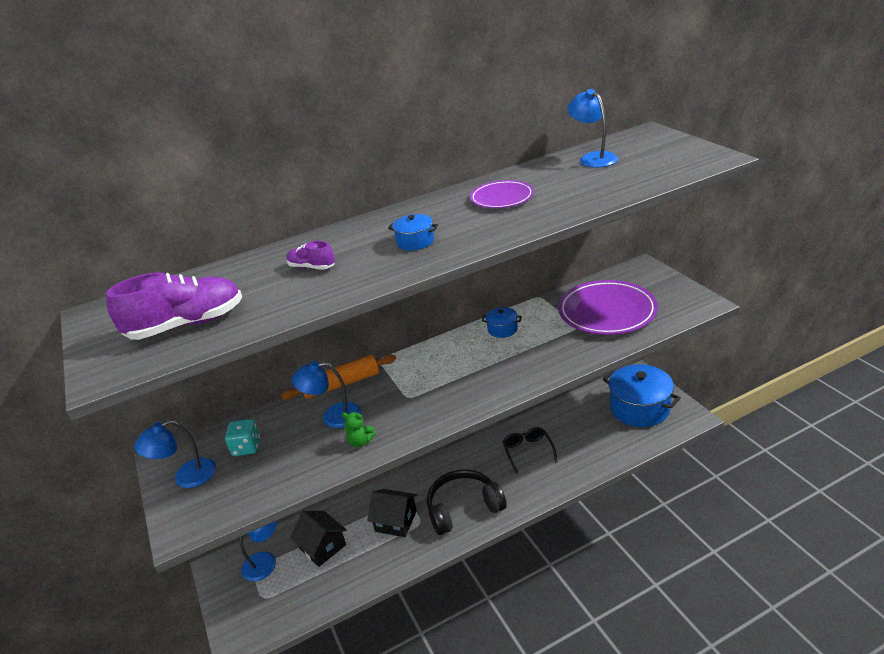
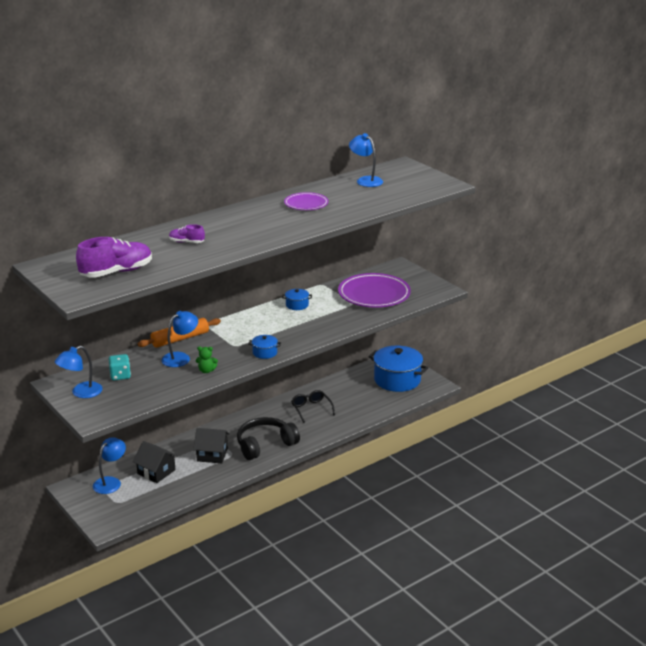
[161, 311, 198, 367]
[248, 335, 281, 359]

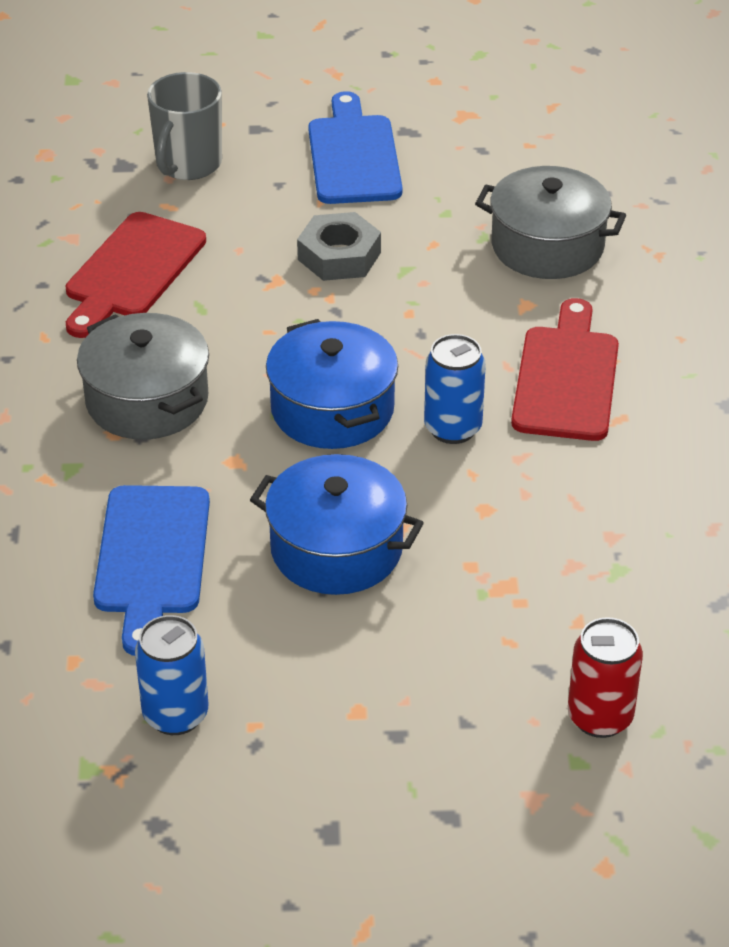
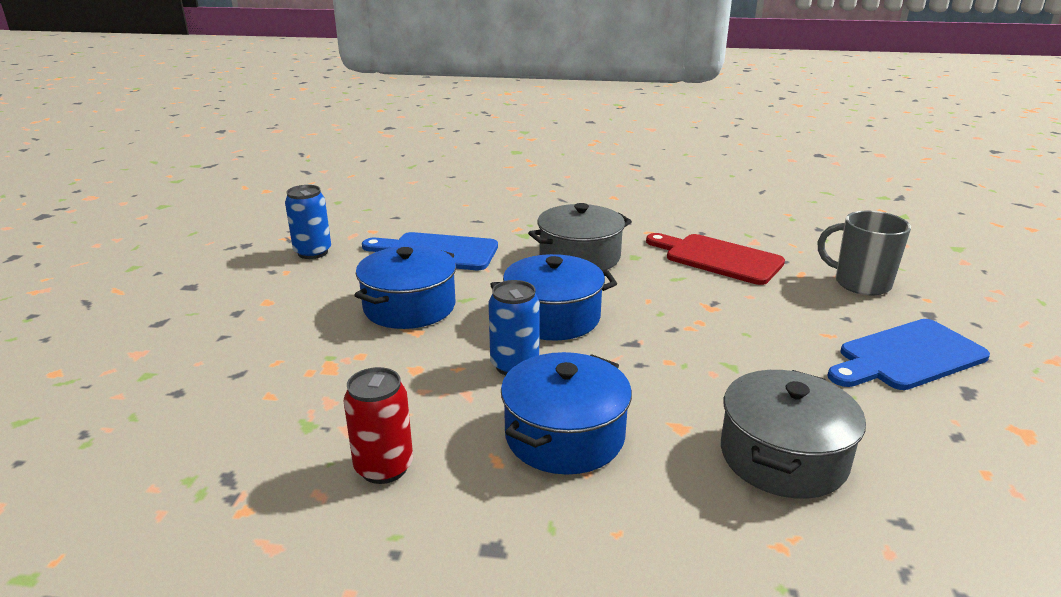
[344, 367, 413, 484]
[501, 352, 632, 475]
[827, 319, 990, 390]
[297, 212, 381, 281] (first image)

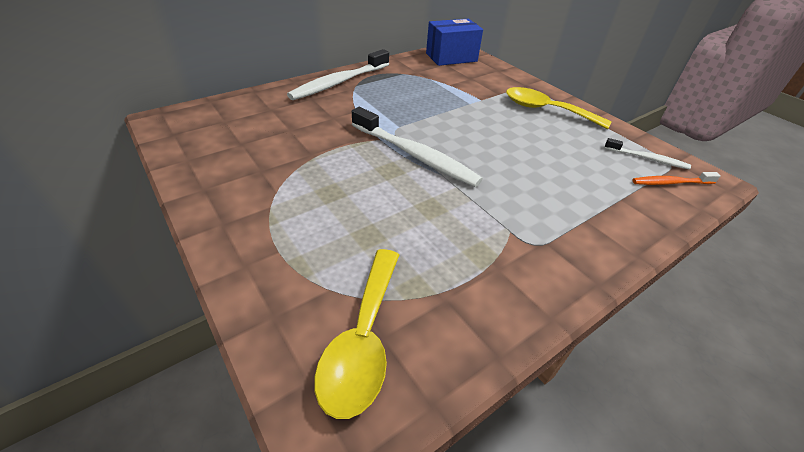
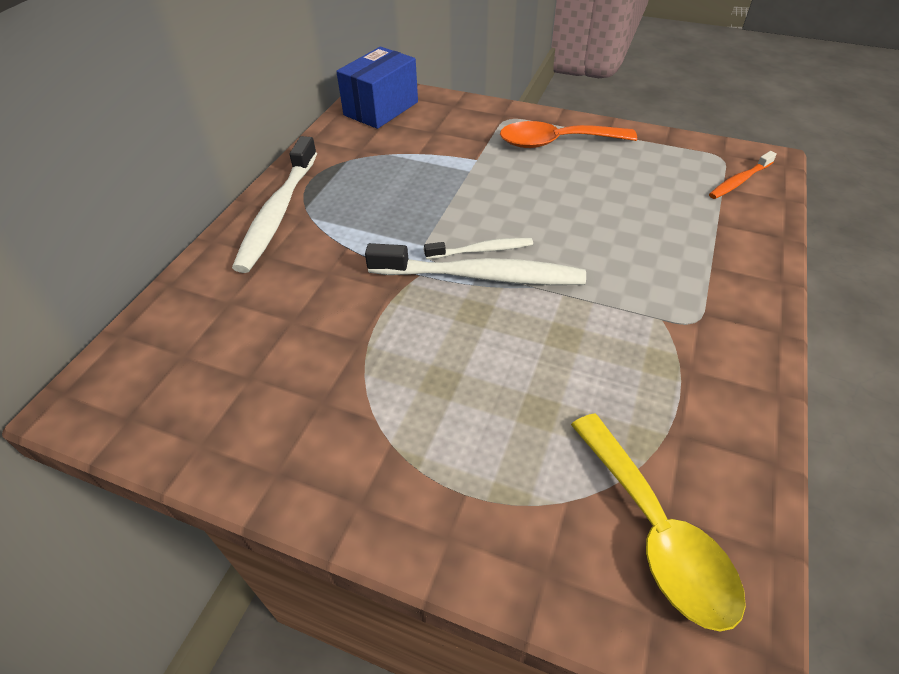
[424, 238, 533, 259]
[500, 121, 637, 148]

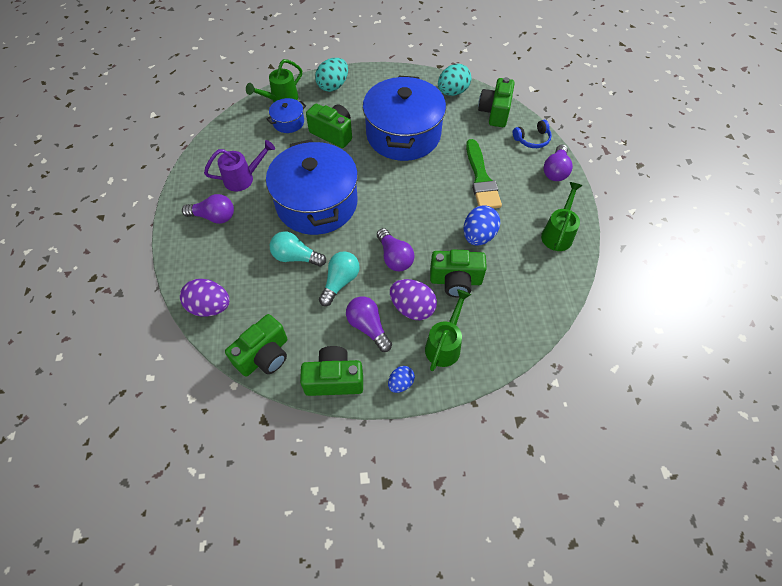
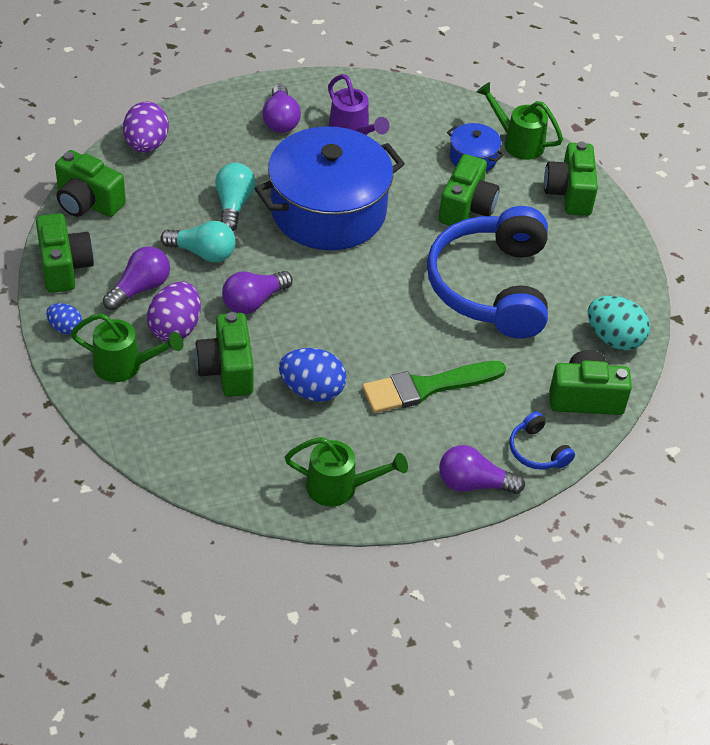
[427, 206, 548, 339]
[544, 141, 598, 216]

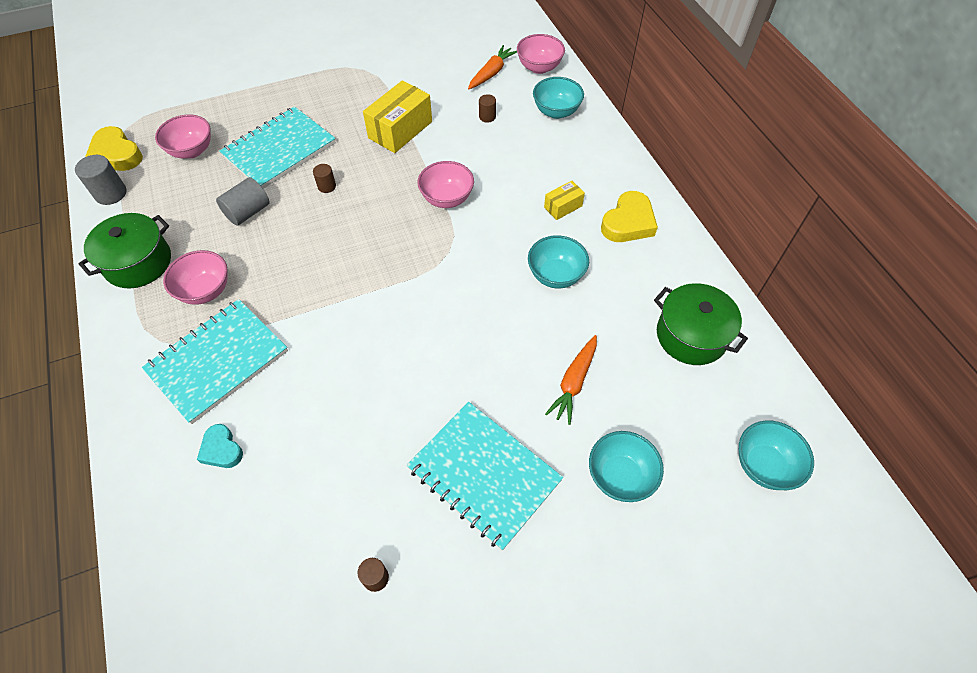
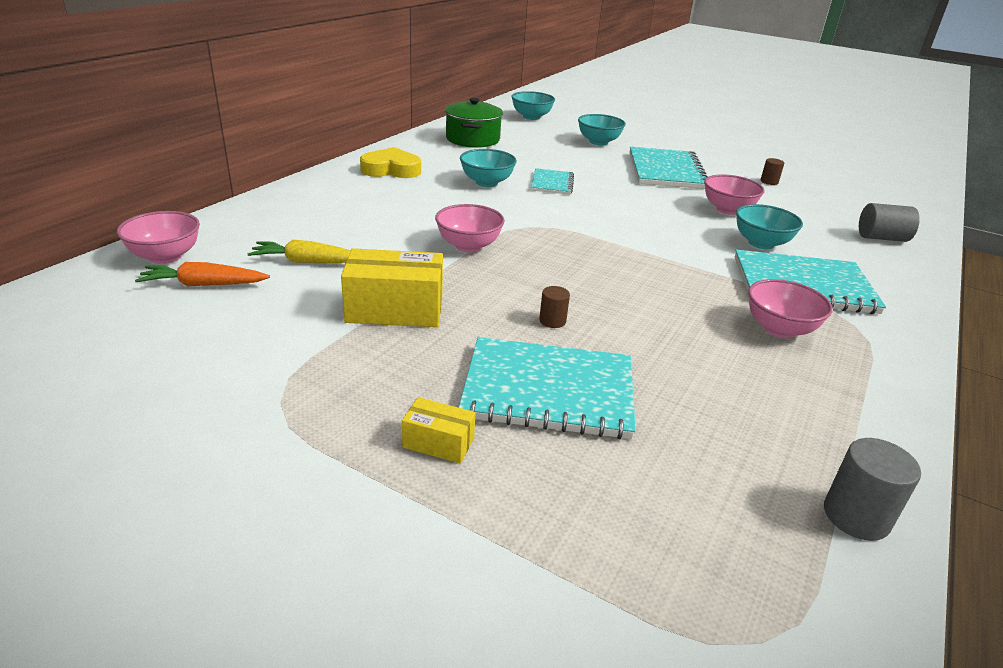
[247, 240, 351, 263]
[402, 397, 476, 464]
[531, 168, 574, 195]
[704, 174, 765, 215]
[736, 204, 803, 249]
[859, 203, 920, 242]
[78, 213, 171, 288] (first image)
[85, 126, 143, 171] (first image)
[197, 424, 243, 468] (first image)
[545, 335, 597, 425] (first image)

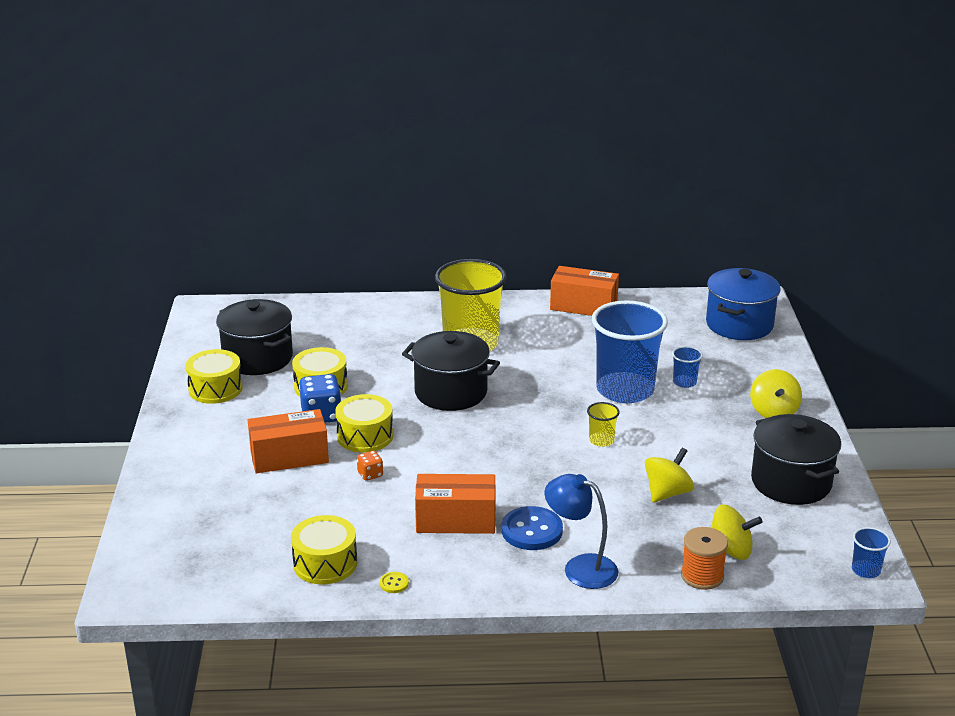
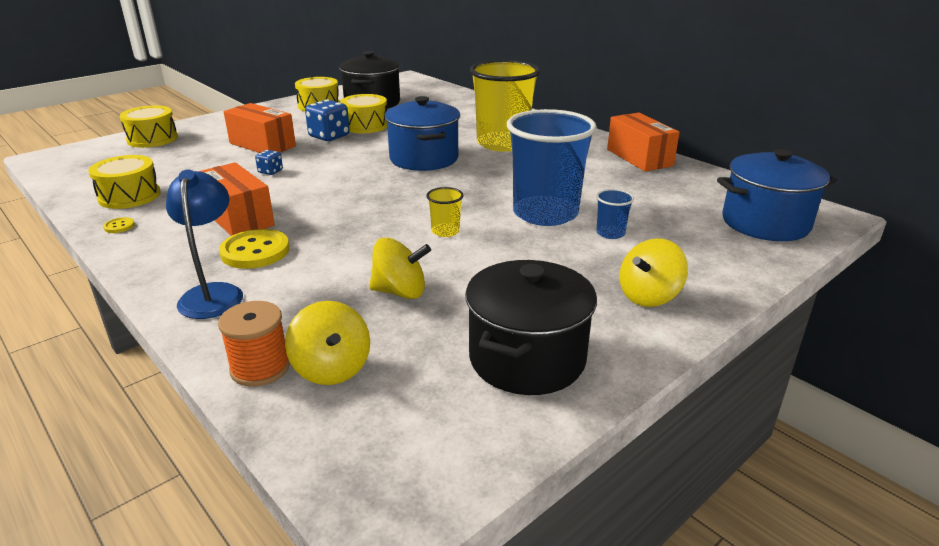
[119, 106, 178, 148]
[219, 229, 290, 269]
[255, 150, 283, 175]
[384, 96, 460, 171]
[852, 527, 891, 578] (first image)

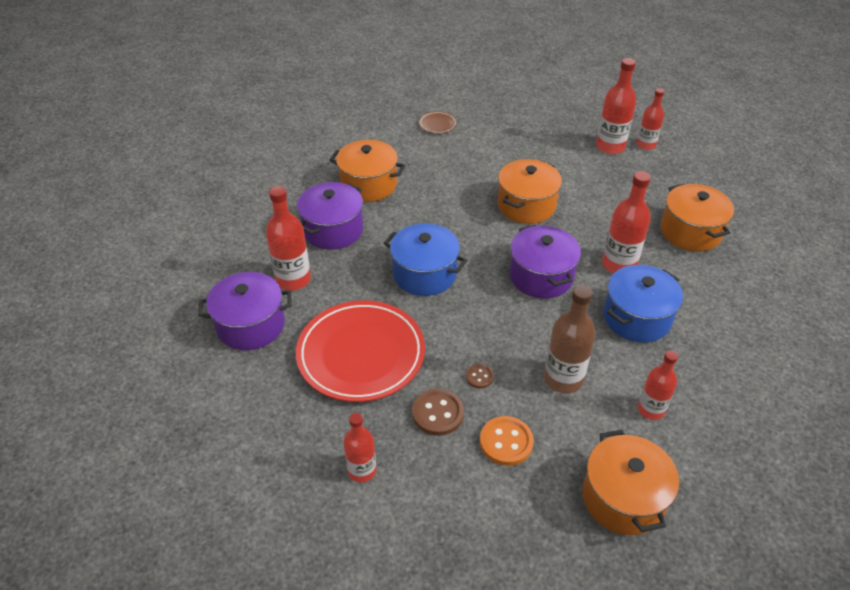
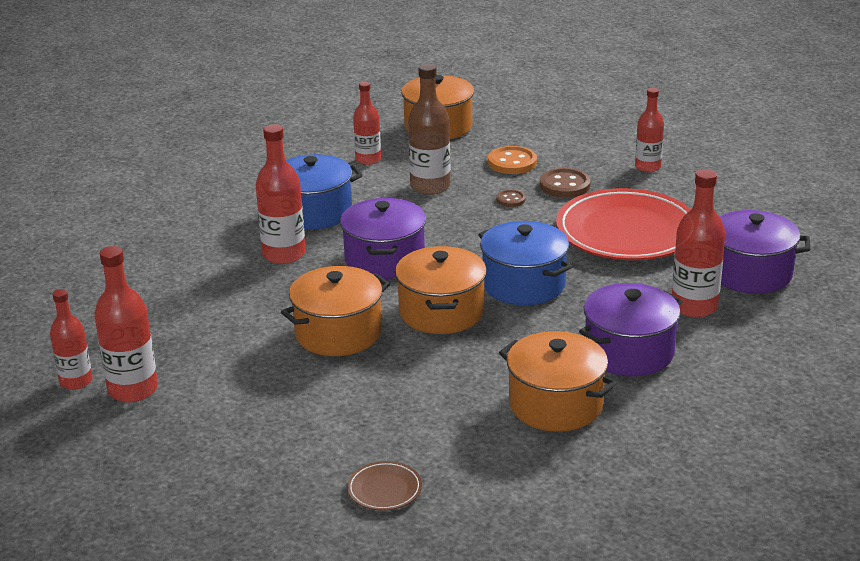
[395, 246, 487, 334]

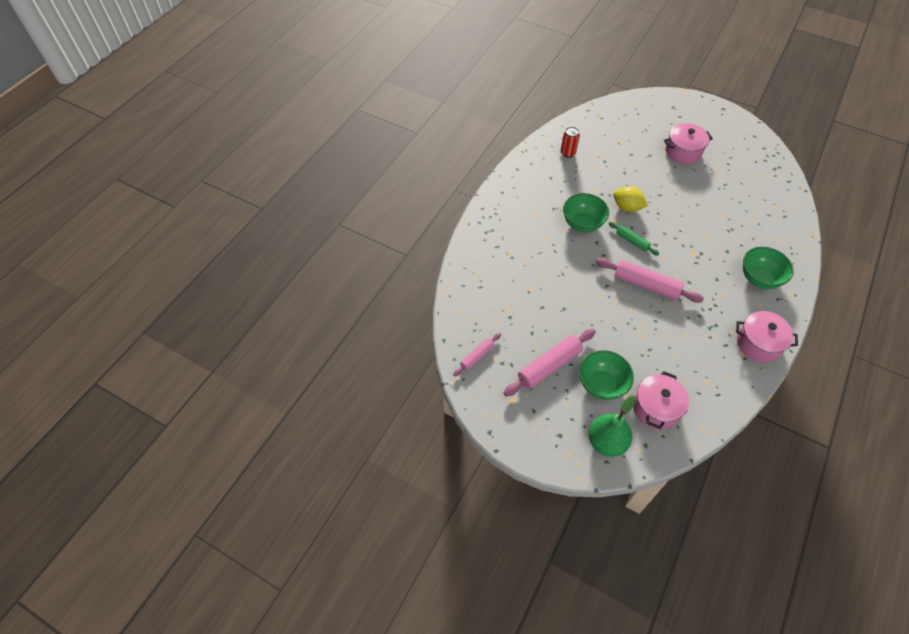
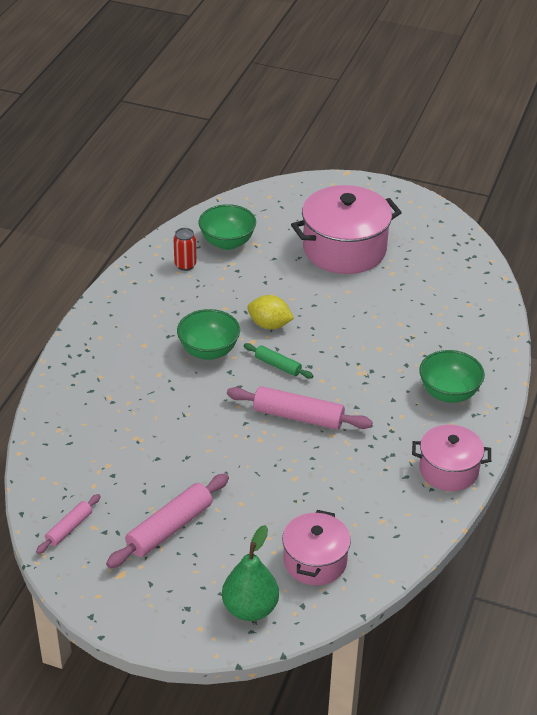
[199, 204, 256, 250]
[291, 185, 402, 274]

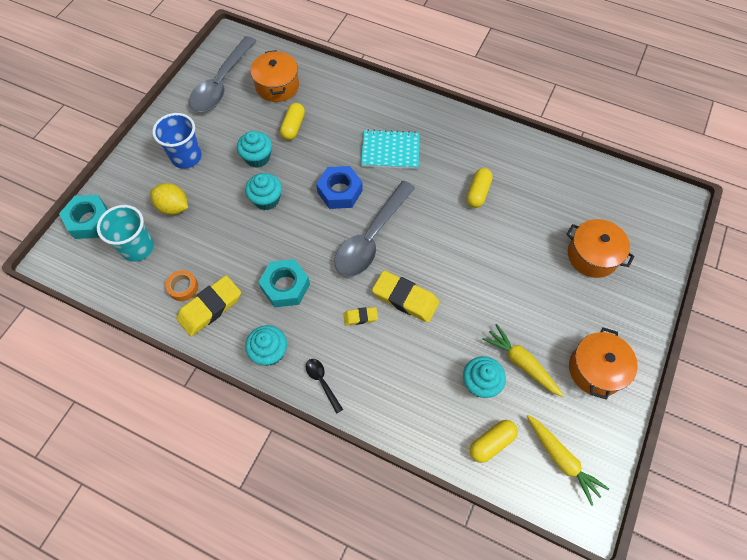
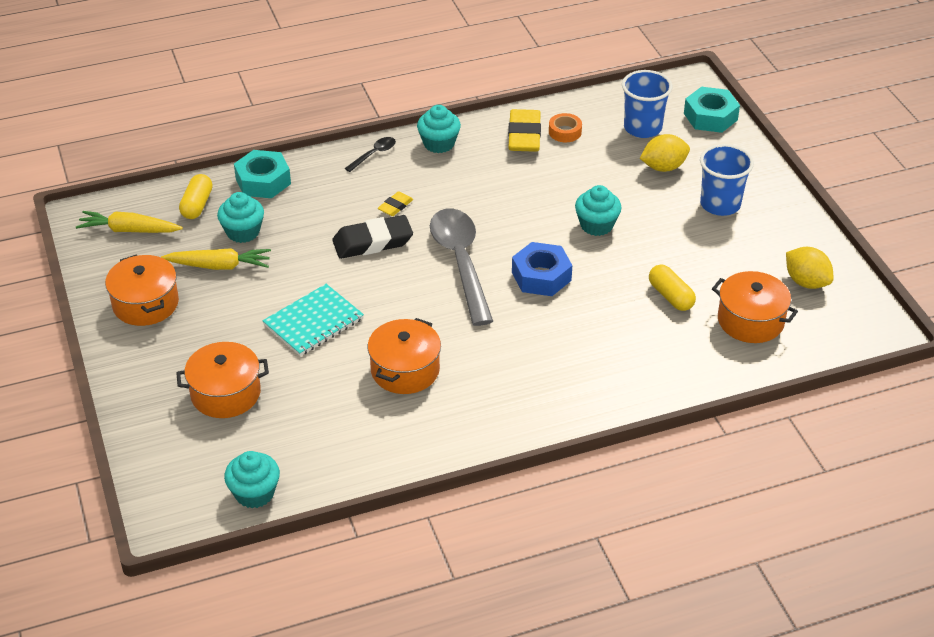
[224, 451, 280, 508]
[234, 150, 291, 198]
[262, 284, 364, 356]
[332, 215, 413, 259]
[345, 137, 396, 172]
[368, 318, 441, 394]
[622, 70, 672, 138]
[786, 247, 834, 289]

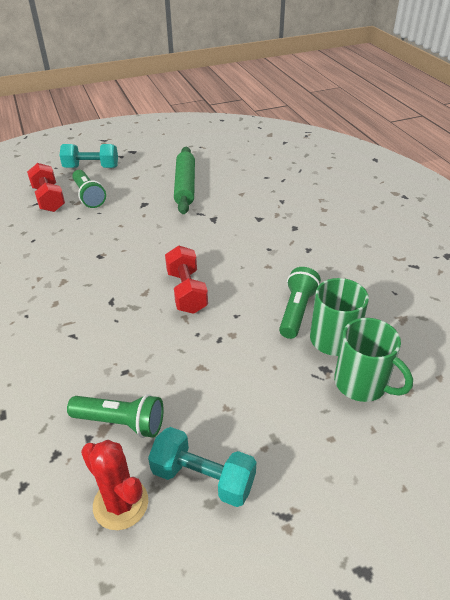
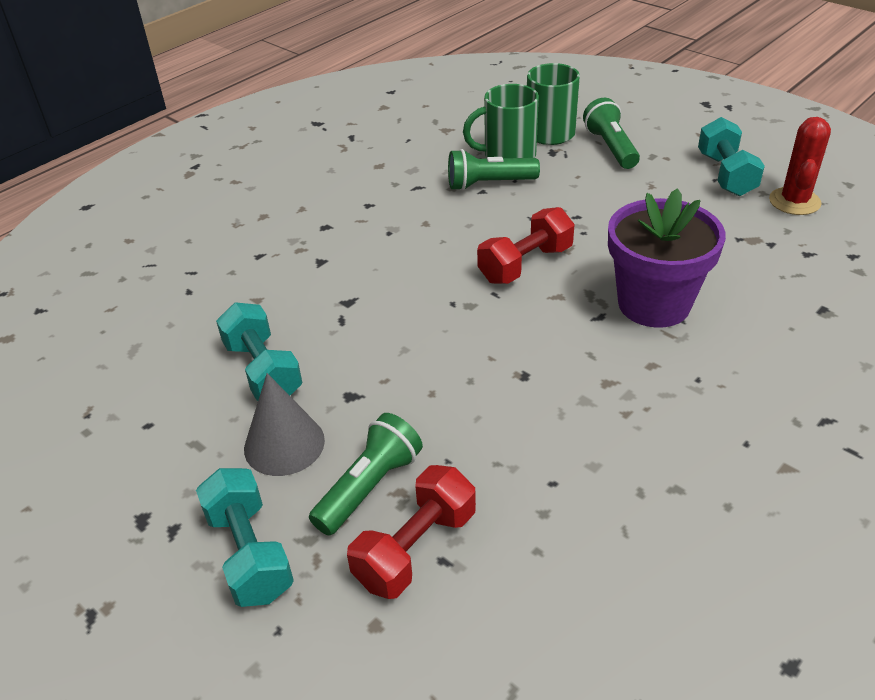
[216, 302, 302, 401]
[244, 373, 325, 476]
[583, 98, 640, 169]
[608, 188, 726, 328]

